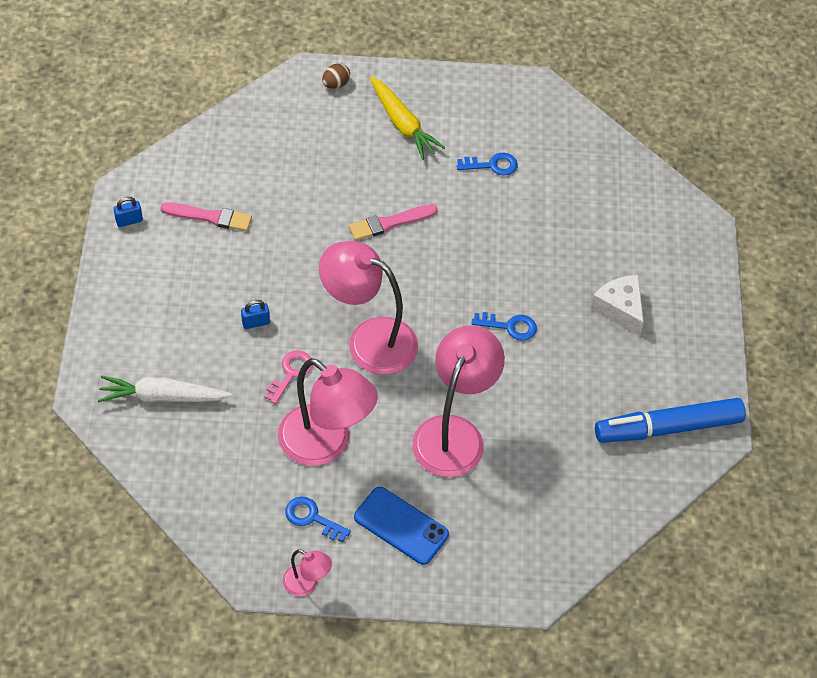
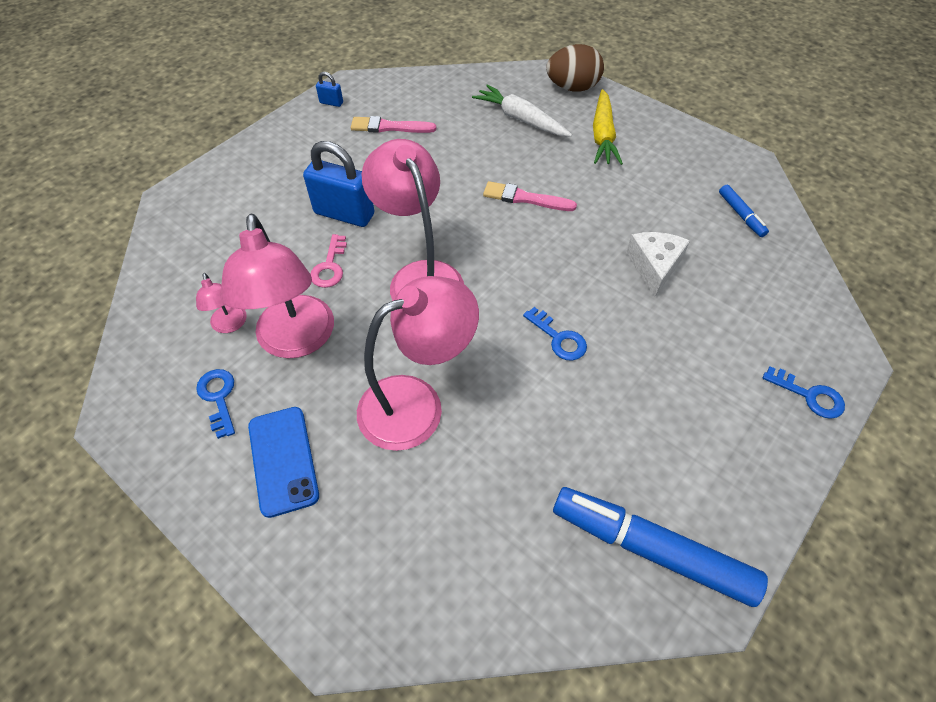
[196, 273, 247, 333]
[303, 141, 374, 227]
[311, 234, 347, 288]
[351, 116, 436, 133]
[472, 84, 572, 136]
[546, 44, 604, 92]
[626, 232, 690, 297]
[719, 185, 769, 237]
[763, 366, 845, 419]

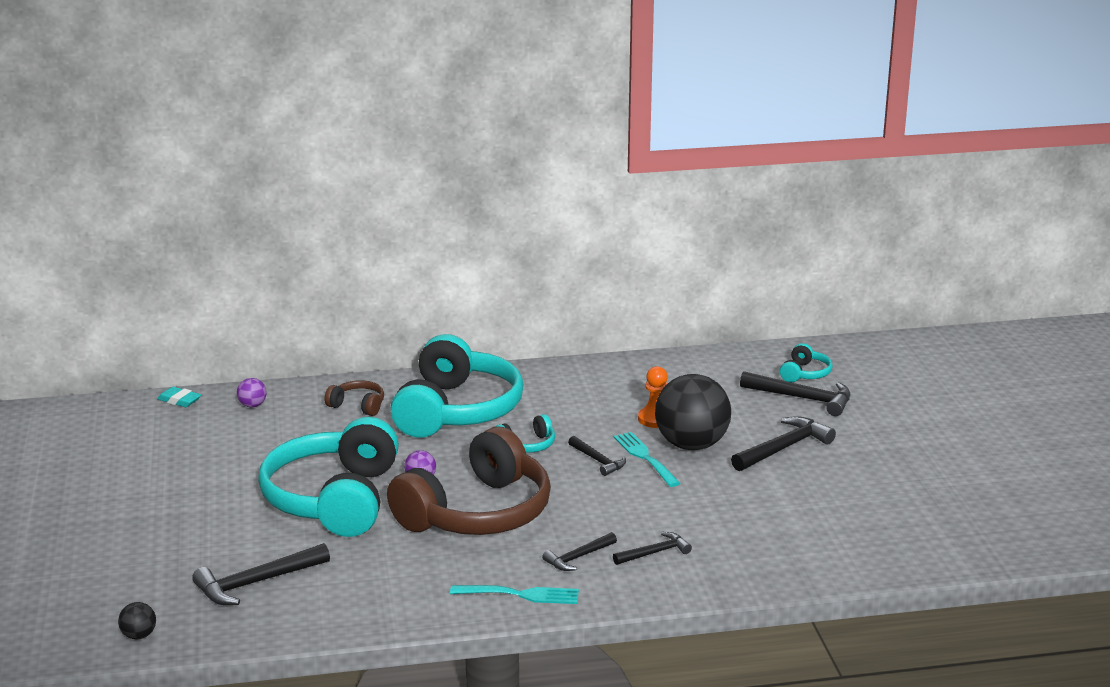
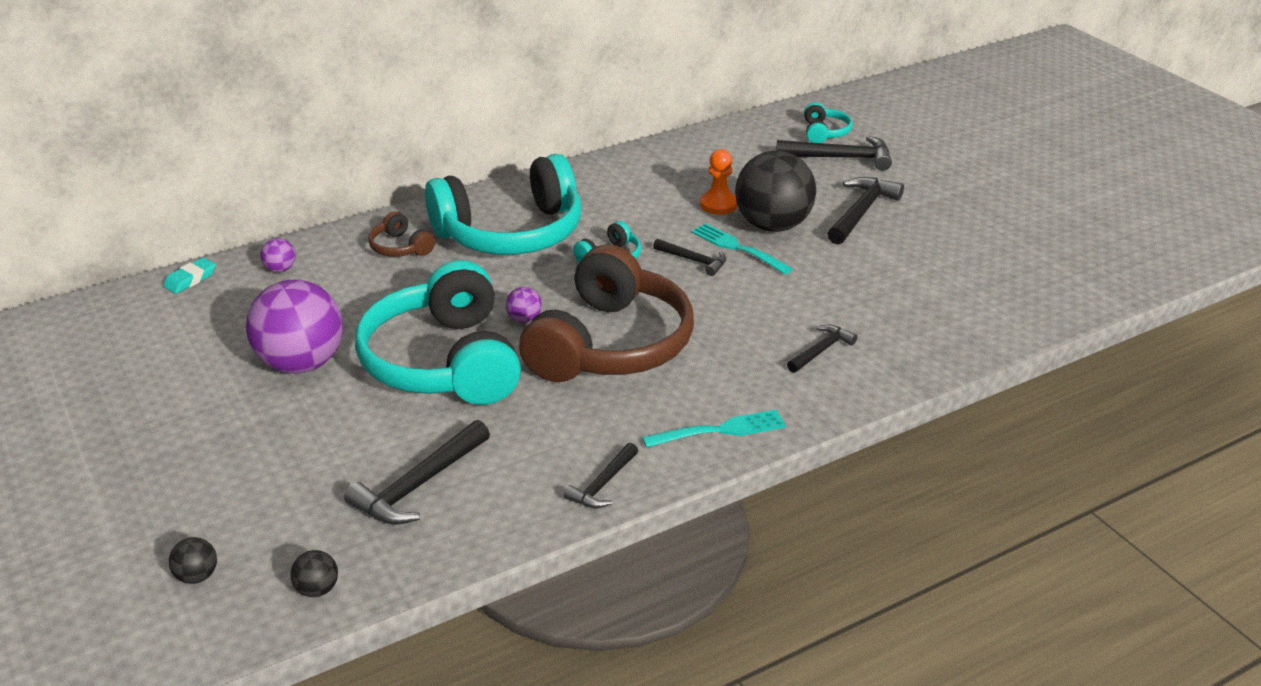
[163, 257, 216, 294]
[169, 537, 217, 584]
[246, 279, 343, 374]
[368, 211, 435, 257]
[425, 154, 581, 255]
[564, 443, 638, 508]

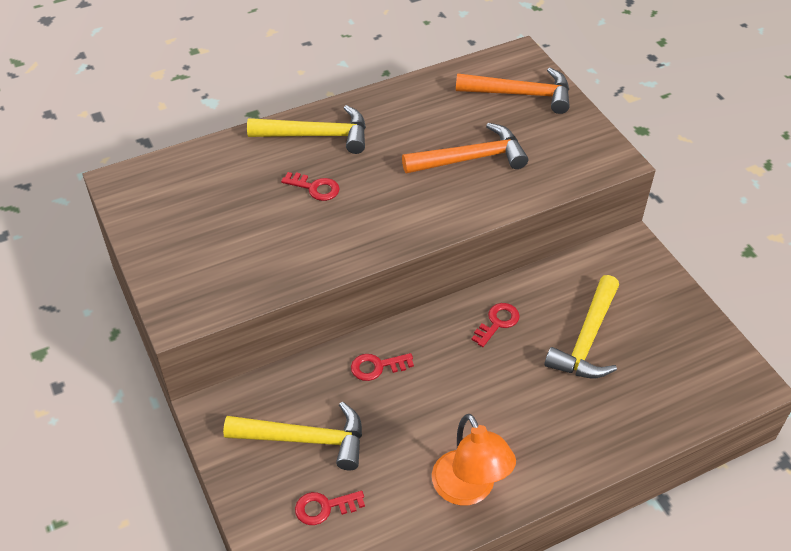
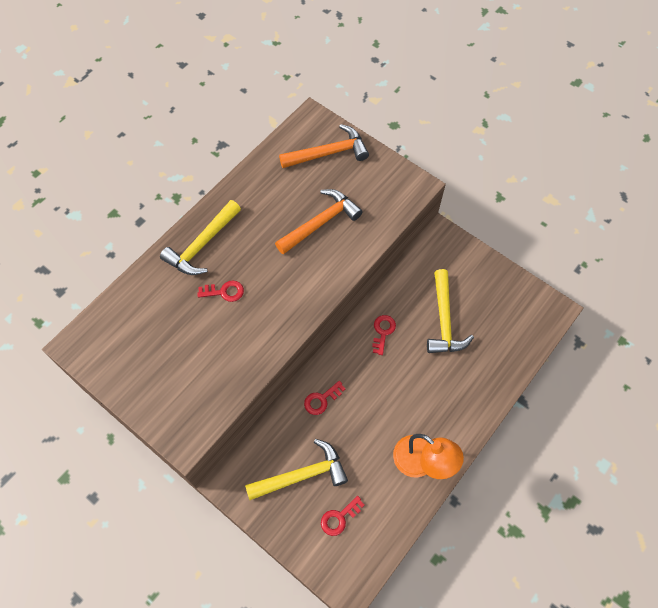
[160, 200, 241, 275]

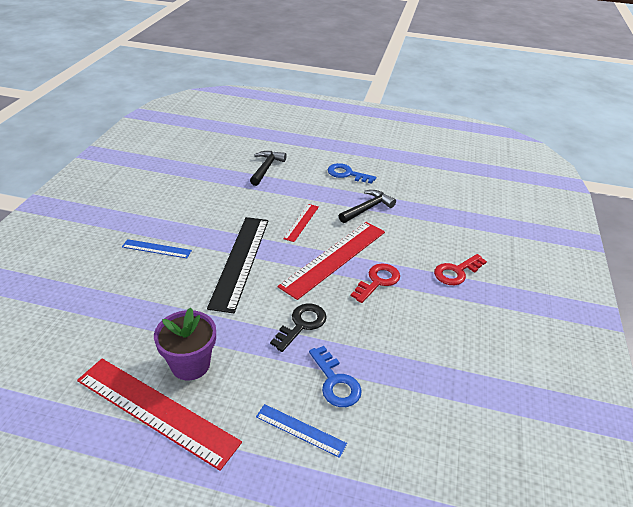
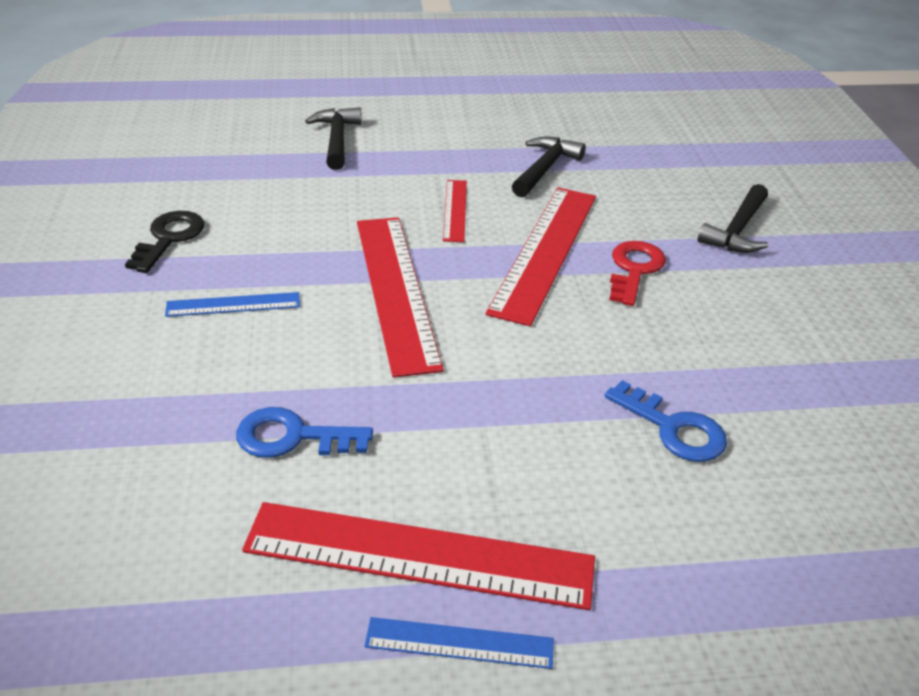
[125, 211, 204, 273]
[236, 407, 373, 458]
[357, 217, 444, 378]
[365, 617, 554, 669]
[698, 184, 768, 253]
[154, 307, 216, 380] (first image)

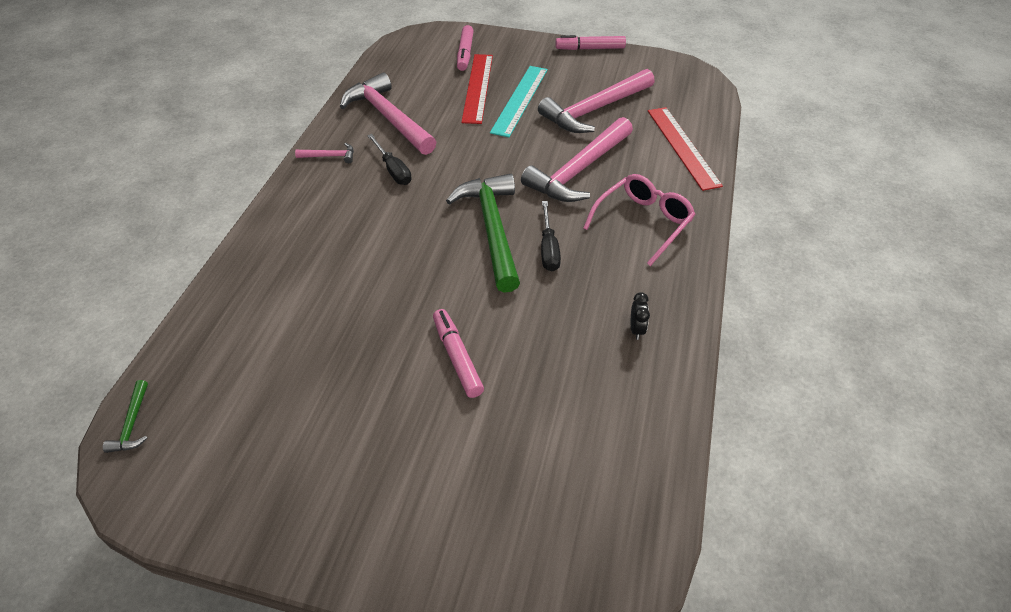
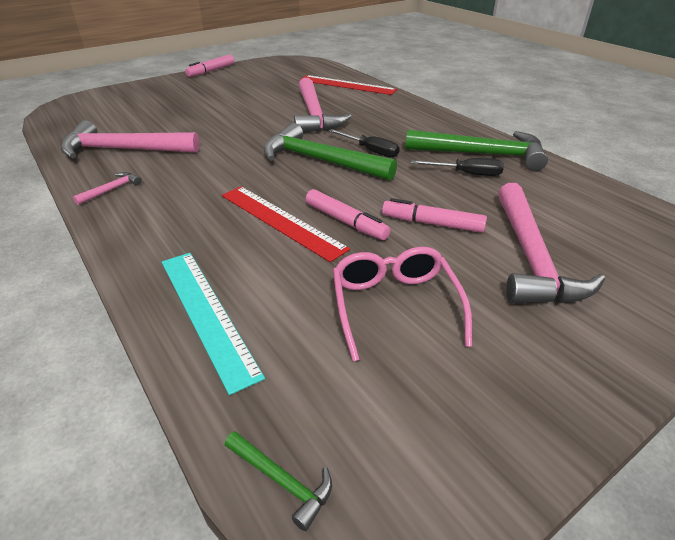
[162, 253, 265, 395]
[222, 187, 350, 262]
[306, 189, 390, 240]
[333, 247, 472, 361]
[405, 130, 548, 171]
[411, 158, 504, 176]
[498, 183, 605, 304]

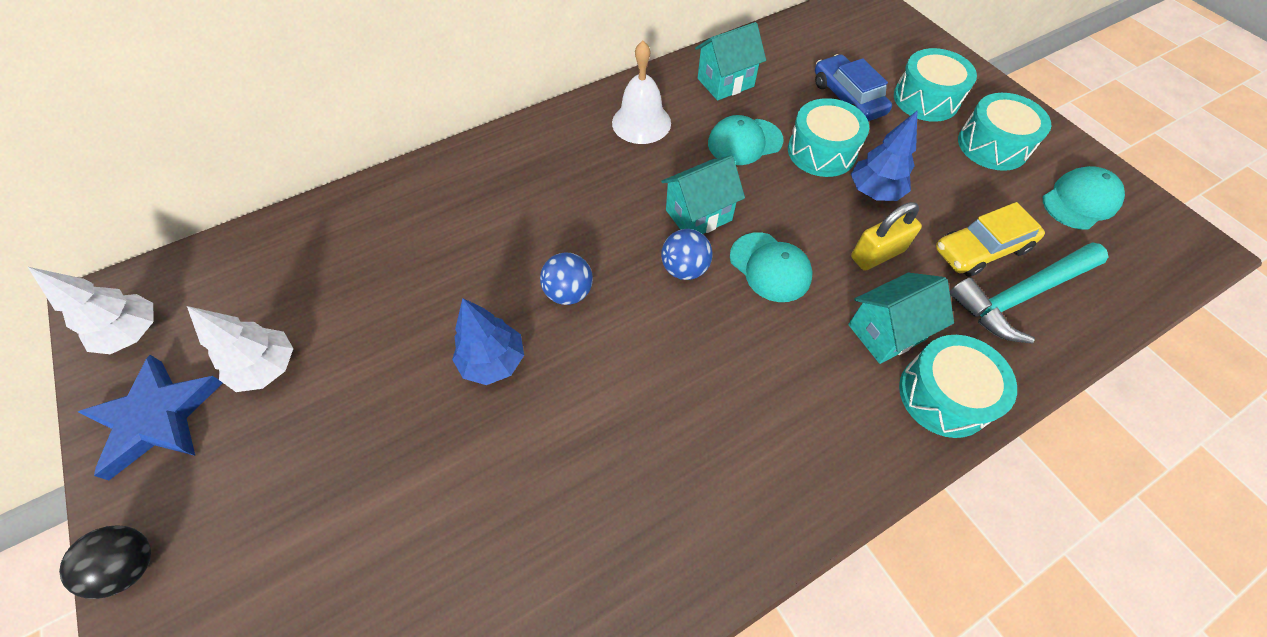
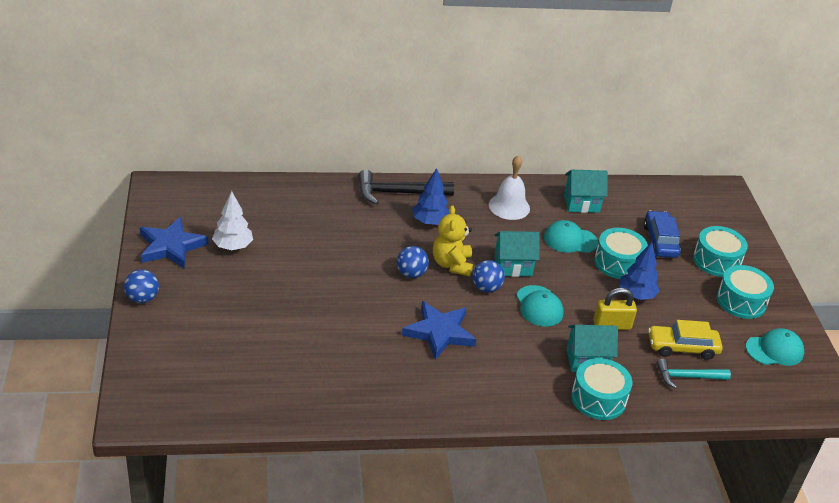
[124, 269, 159, 303]
[358, 170, 454, 205]
[402, 301, 476, 360]
[412, 168, 449, 225]
[433, 205, 473, 276]
[657, 359, 731, 389]
[28, 267, 154, 354] (first image)

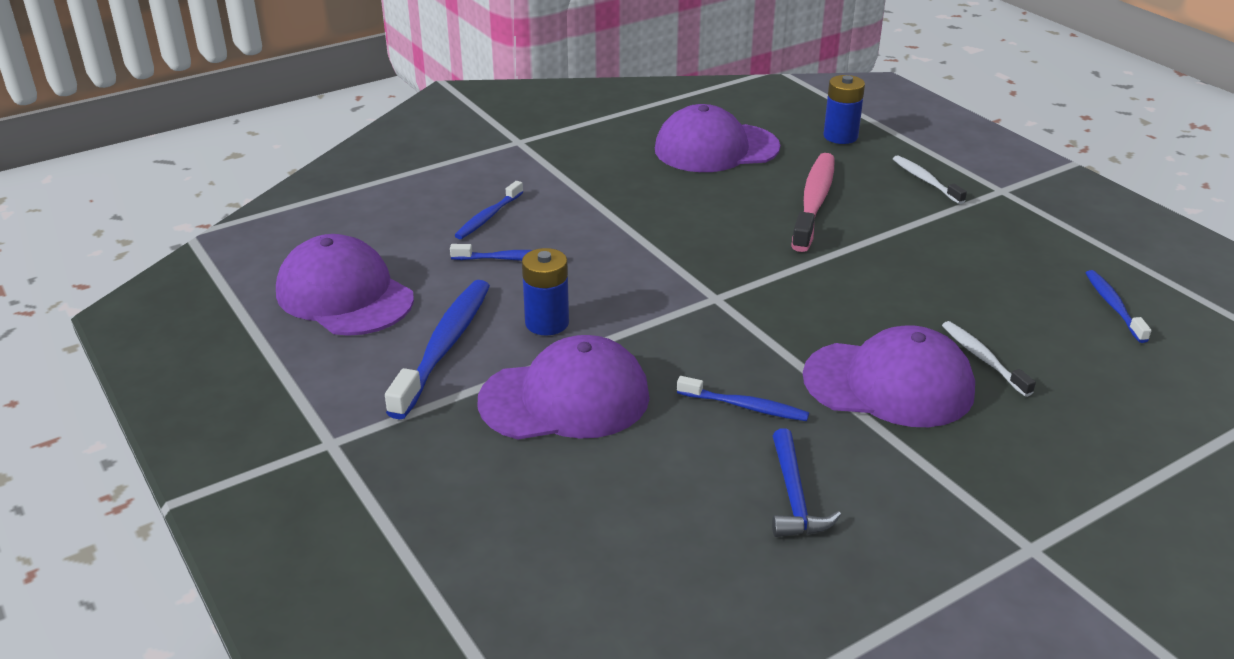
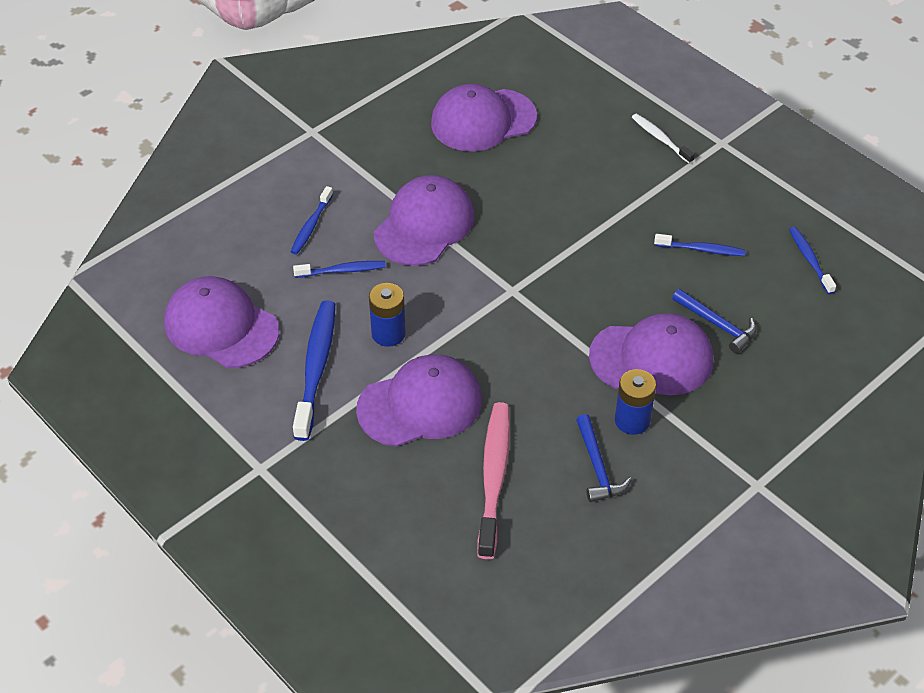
[374, 175, 475, 266]
[477, 402, 510, 559]
[615, 369, 656, 435]
[654, 234, 745, 256]
[672, 289, 757, 353]

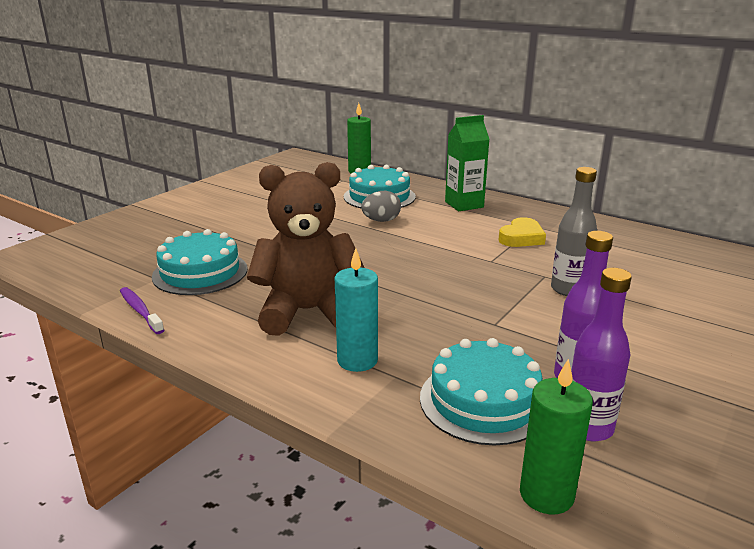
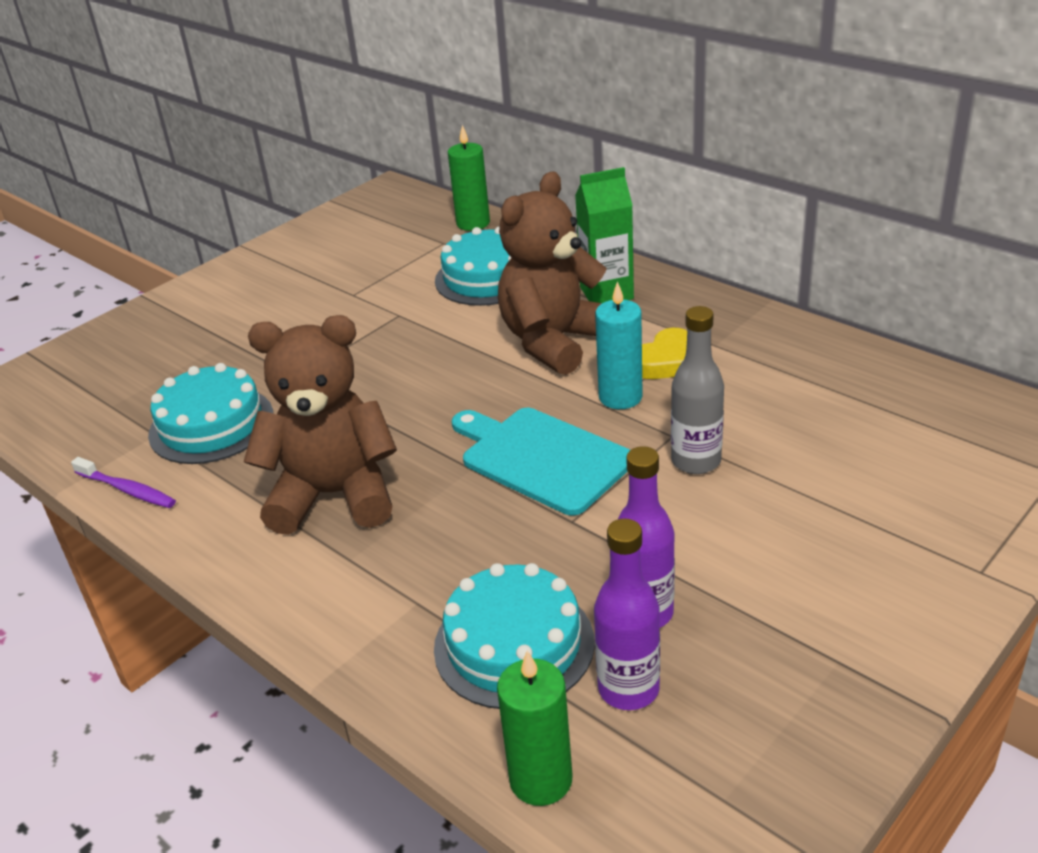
[71, 457, 176, 508]
[452, 408, 630, 516]
[498, 171, 607, 375]
[595, 281, 643, 409]
[361, 191, 401, 222] (first image)

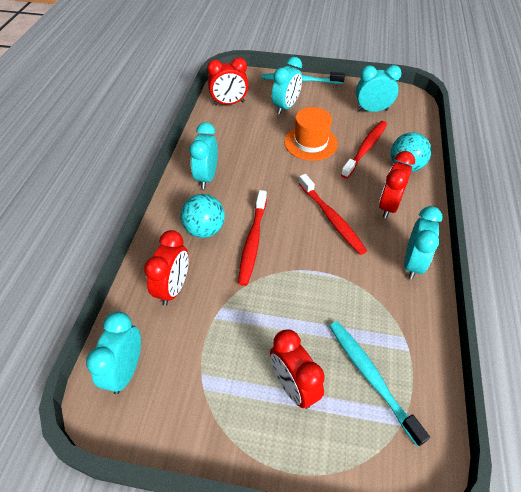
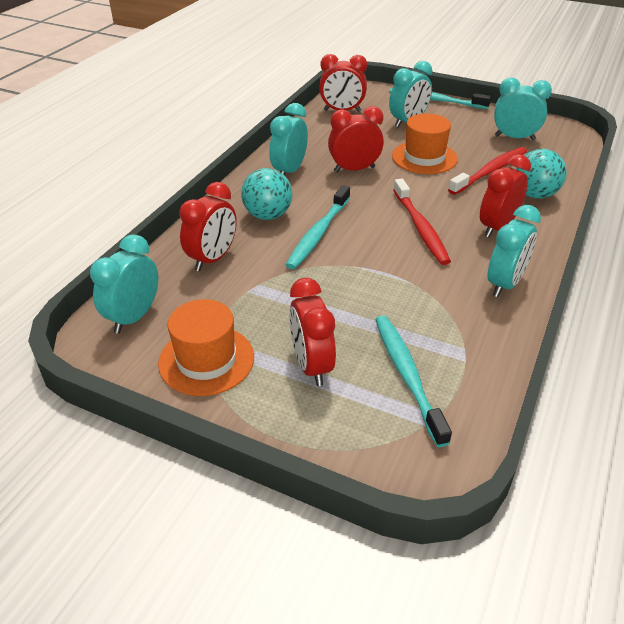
[158, 299, 254, 396]
[285, 185, 350, 269]
[328, 106, 384, 172]

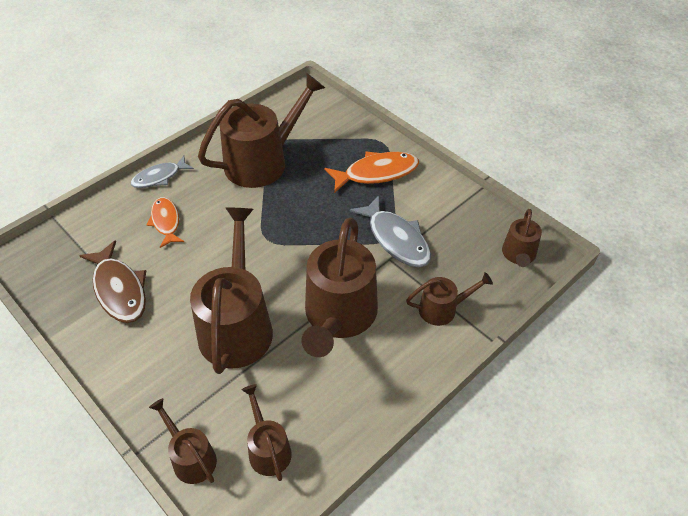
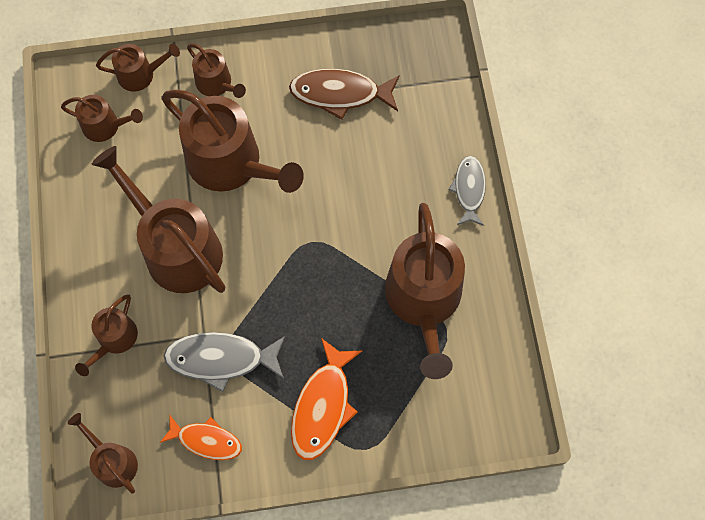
[160, 414, 242, 460]
[187, 44, 246, 98]

